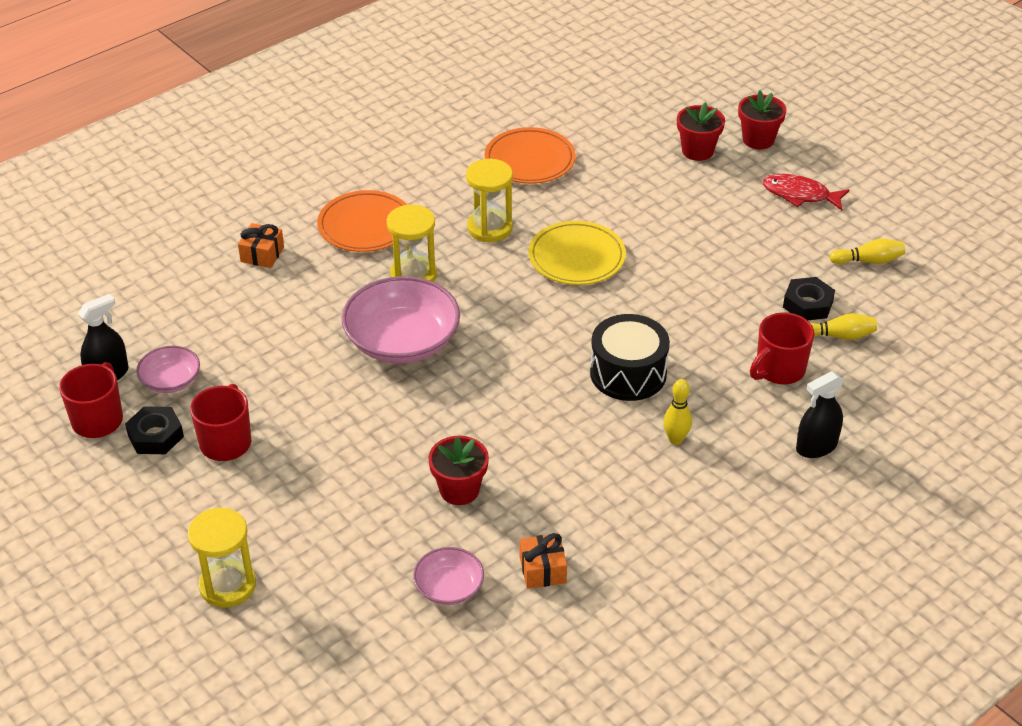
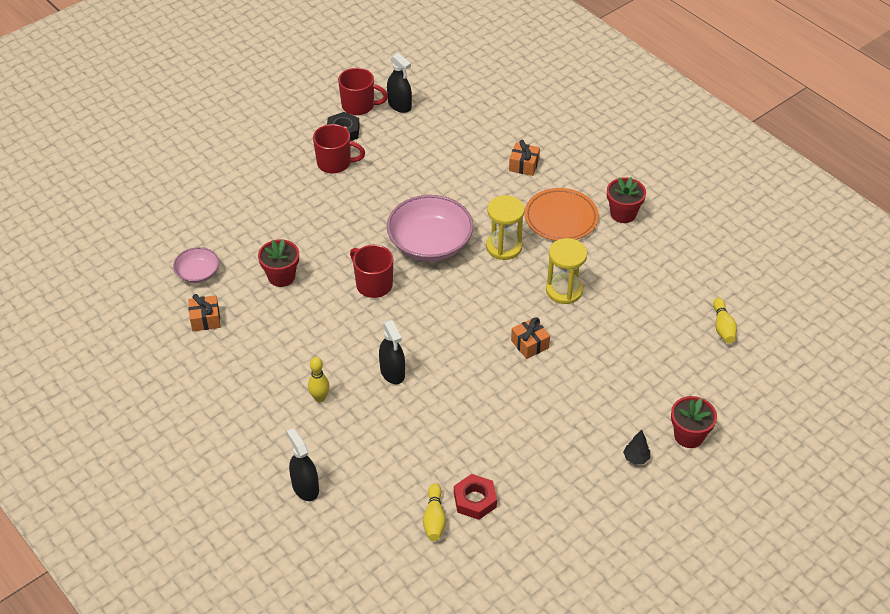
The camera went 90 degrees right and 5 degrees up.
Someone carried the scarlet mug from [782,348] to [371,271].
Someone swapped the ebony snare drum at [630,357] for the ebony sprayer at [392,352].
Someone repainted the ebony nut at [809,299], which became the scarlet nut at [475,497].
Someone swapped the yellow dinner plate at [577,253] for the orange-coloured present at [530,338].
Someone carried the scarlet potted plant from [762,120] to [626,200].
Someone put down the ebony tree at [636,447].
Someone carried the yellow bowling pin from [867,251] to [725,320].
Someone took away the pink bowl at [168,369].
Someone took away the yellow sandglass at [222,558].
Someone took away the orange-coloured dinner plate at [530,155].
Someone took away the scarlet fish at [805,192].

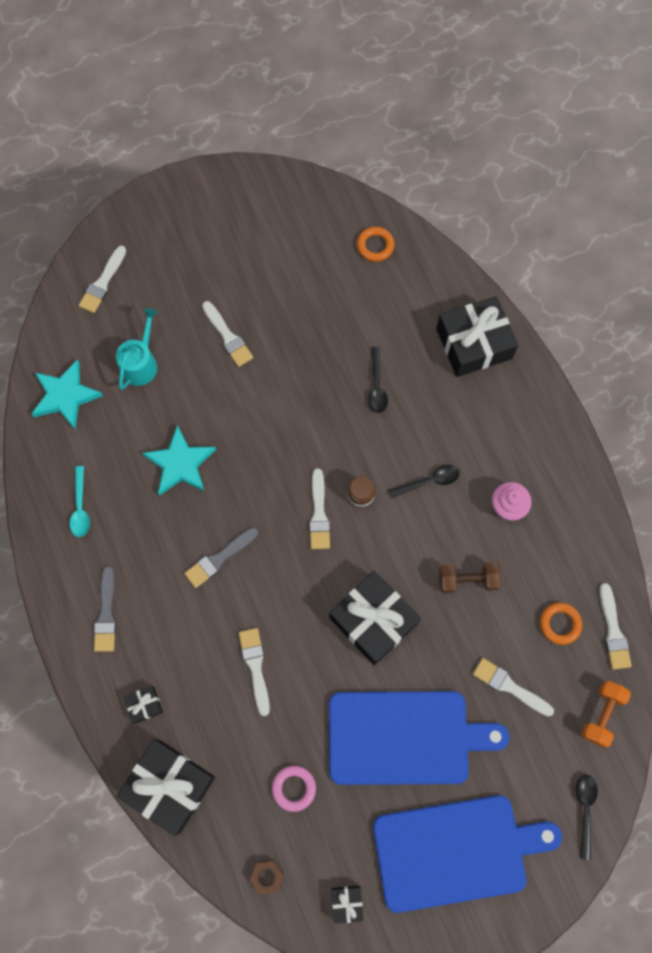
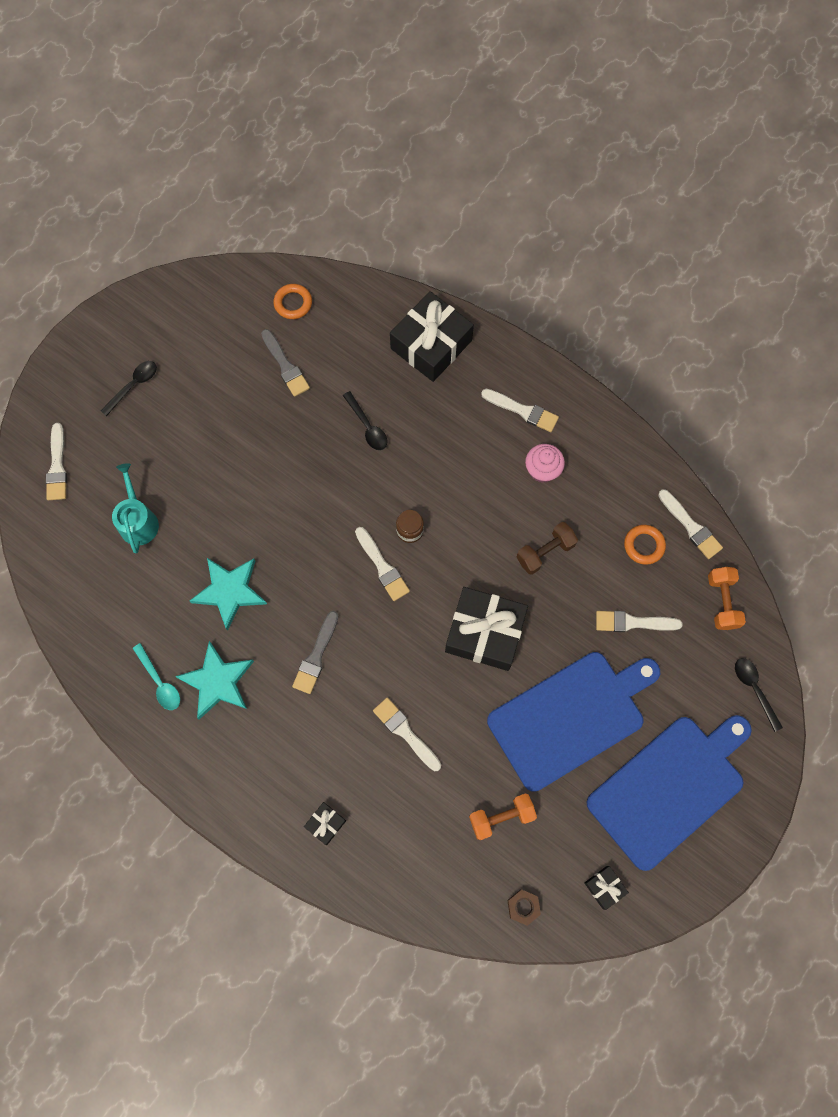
The camera went 30 degrees left and 0 degrees up.
Someone carried the ebony teaspoon from [424,481] to [129,388].
Someone carried the turquoise star from [67,394] to [214,680].
Someone carried the gray paint brush from [105,609] to [285,363].
Someone swapped the pink ring at [294,789] for the orange-coloured hand weight at [503,817].
Someone carried the white paint brush from [227,334] to [520,410].
Someone took away the ebony present at [166,787].

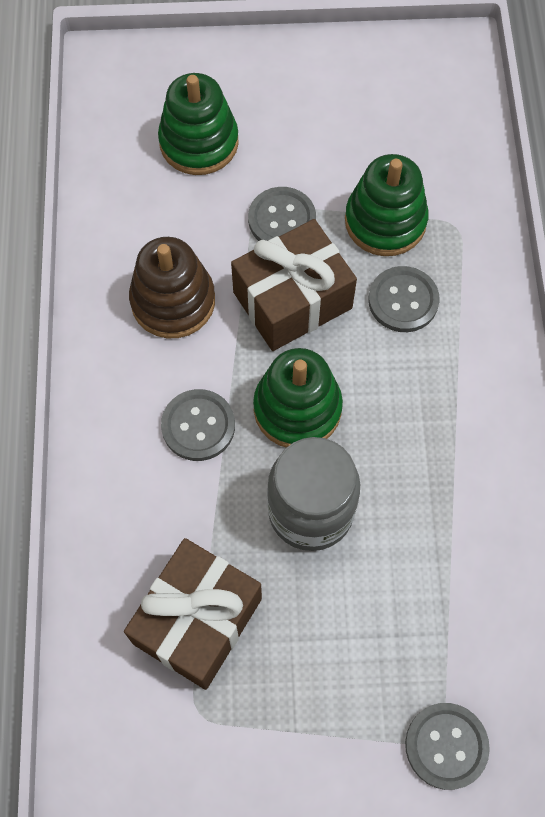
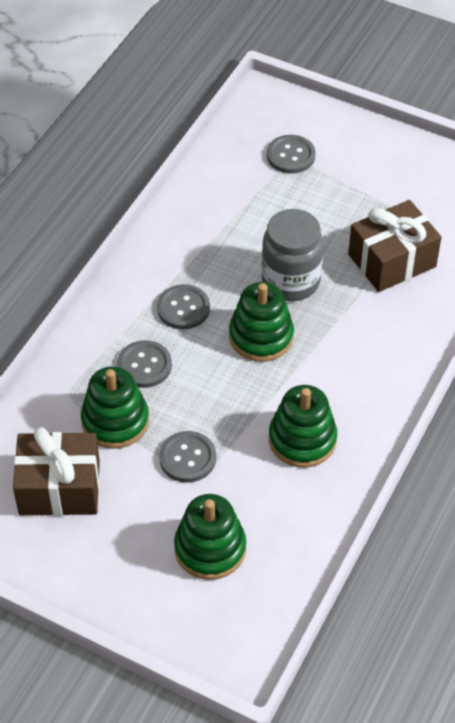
The camera went 150 degrees left and 15 degrees down.
Someone carried the brown present from [294,285] to [56,471].
Someone carried the gray shirt button from [198,425] to [183,306].
Someone repainted the brown ring stacker at [172,287], which became the green ring stacker at [303,426].

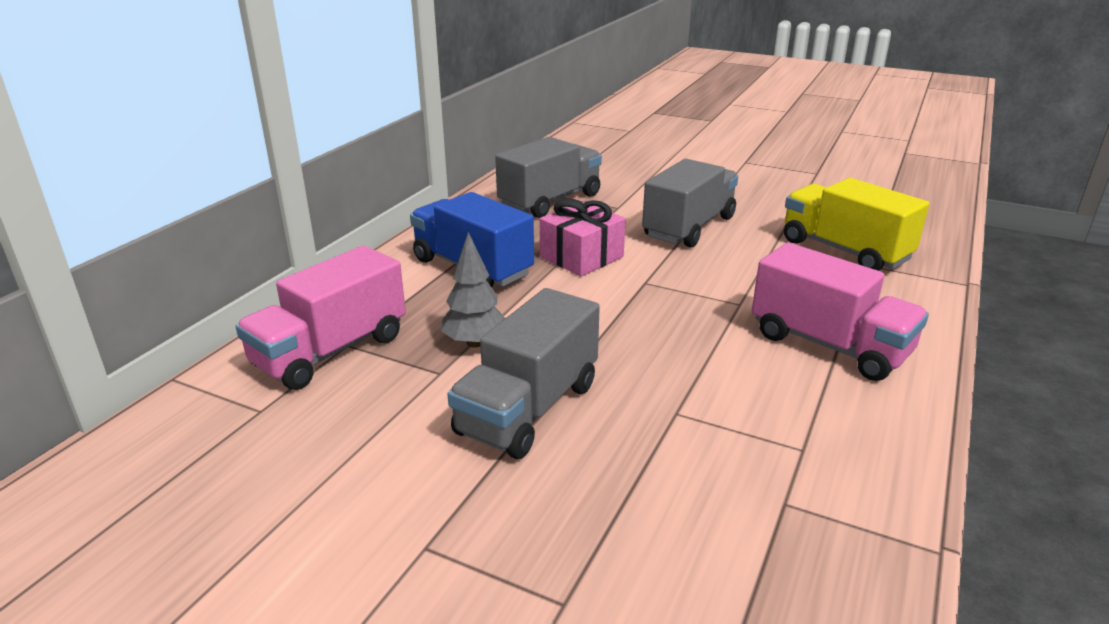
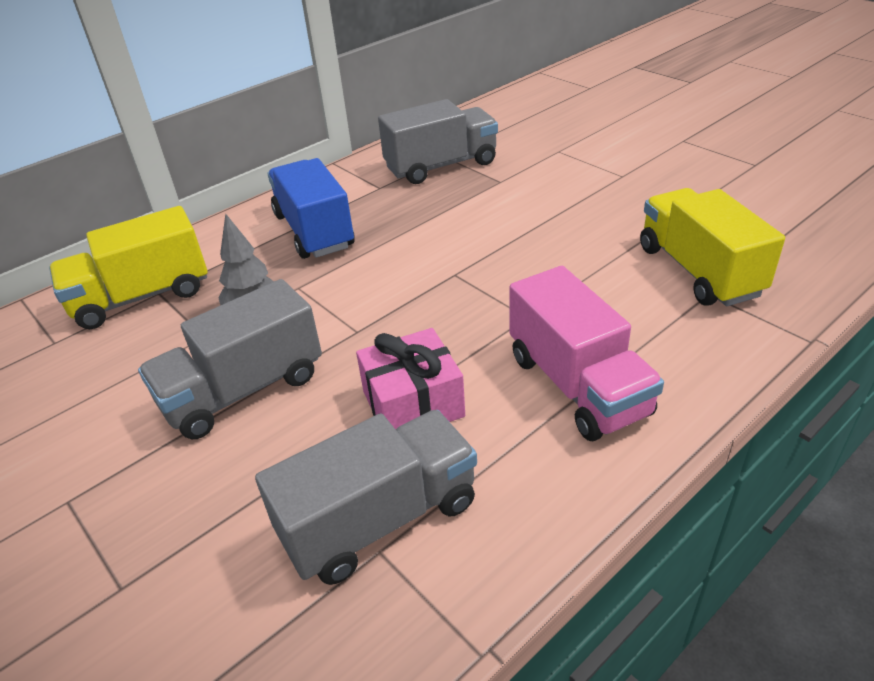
The camera went 25 degrees right and 10 degrees up.
Someone repainted the pink toy truck at [320,317], which became the yellow toy truck at [128,267].
Someone carried the gray toy truck from [690,203] to [366,497].
Someone carried the pink present from [583,237] to [410,378].

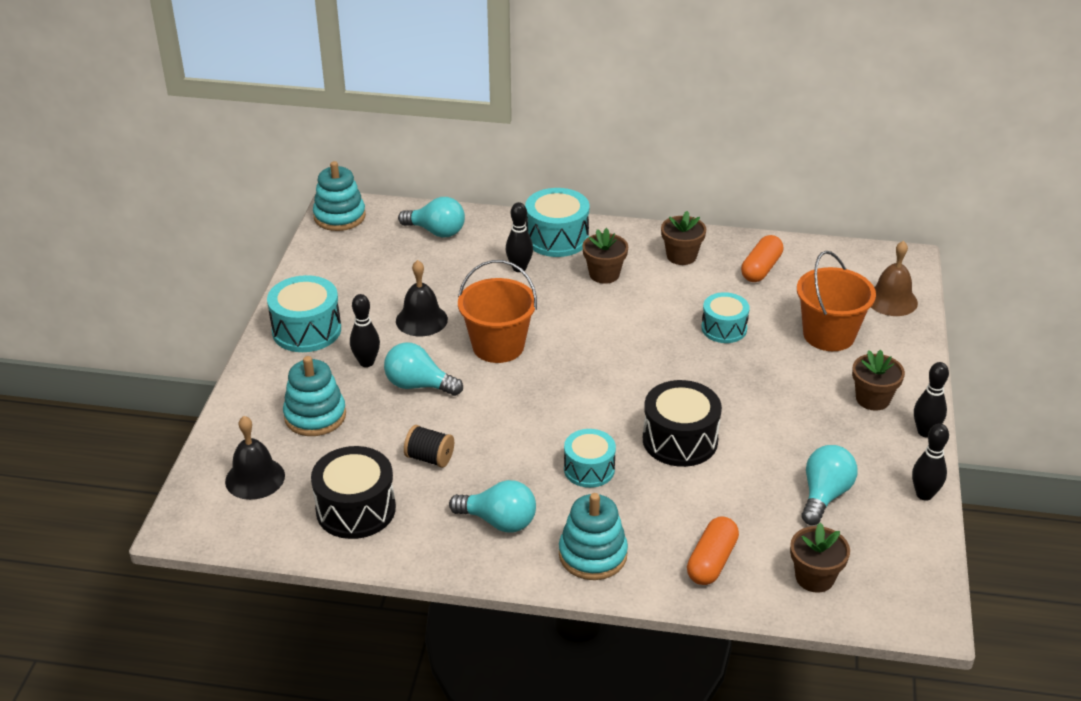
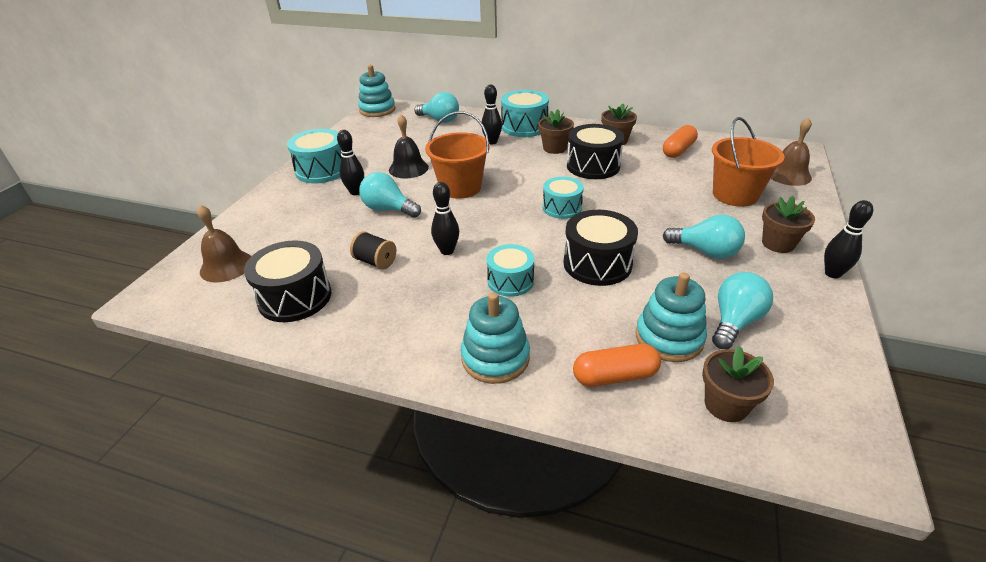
The camera went 10 degrees right and 0 degrees up.
Someone repainted the ebony school bell at [255,458], which became the brown school bell at [224,244].
Someone carried the ebony bowling pin from [930,462] to [445,218].
Someone carried the turquoise snare drum from [725,317] to [563,198].
Someone put down the ebony snare drum at [595,151].
Someone rotated the orange-coloured pill at [713,551] by 45 degrees clockwise.
Someone carried the turquoise ring stacker from [314,396] to [671,317].
Someone carried the turquoise light bulb from [492,506] to [704,237].

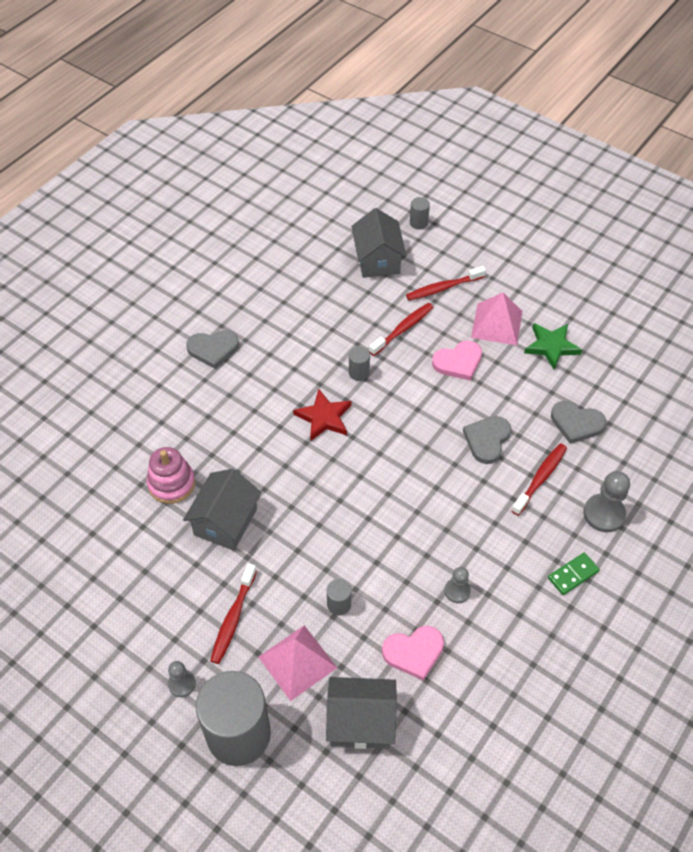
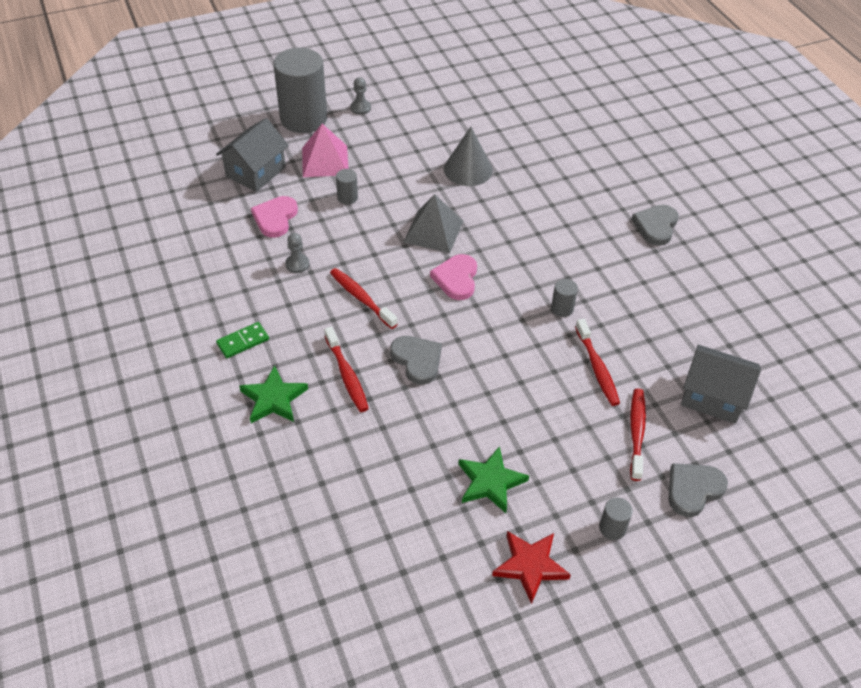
The camera went 120 degrees right and 5 degrees down.
Someone rotated the green domino tile at [574,573] by 60 degrees clockwise.
Someone swapped the gray game pawn at [606,501] for the green star at [273,394].
Someone carried the scarlet dental brush from [233,613] to [364,298].
Someone put down the gray solid pyramid at [433,223].
Someone carried the pink heart from [457,360] to [453,277].
Someone swapped the gray toy house at [222,510] for the gray cone shape at [468,156].
Someone carried the scarlet star from [322,415] to [531,567].
Someone carried the gray solid cylinder from [420,213] to [616,518].
Someone carried the gray heart from [578,422] to [698,490].
Someone took away the pink ring stacker at [170,475].
Someone took away the pink solid pyramid at [496,319].

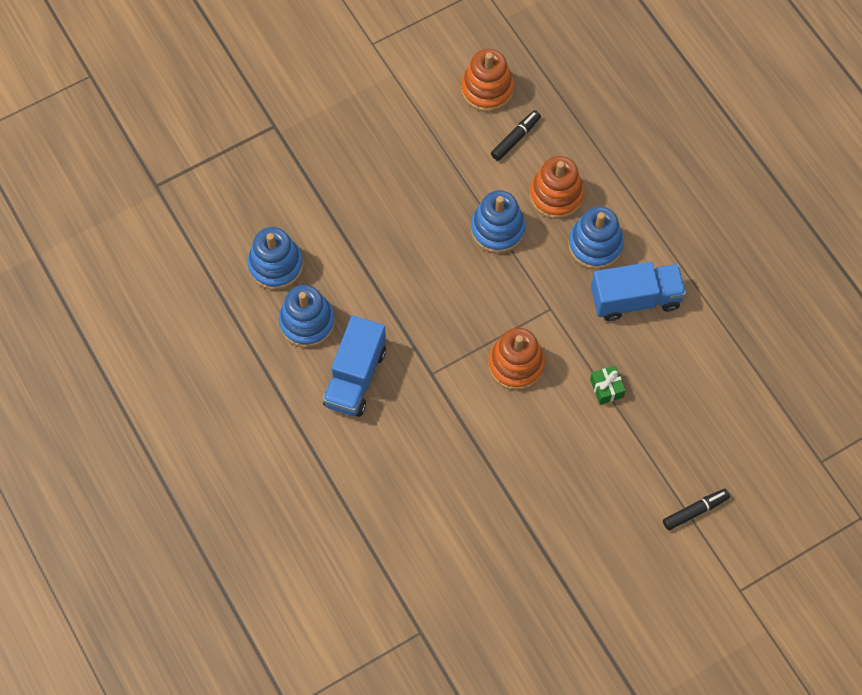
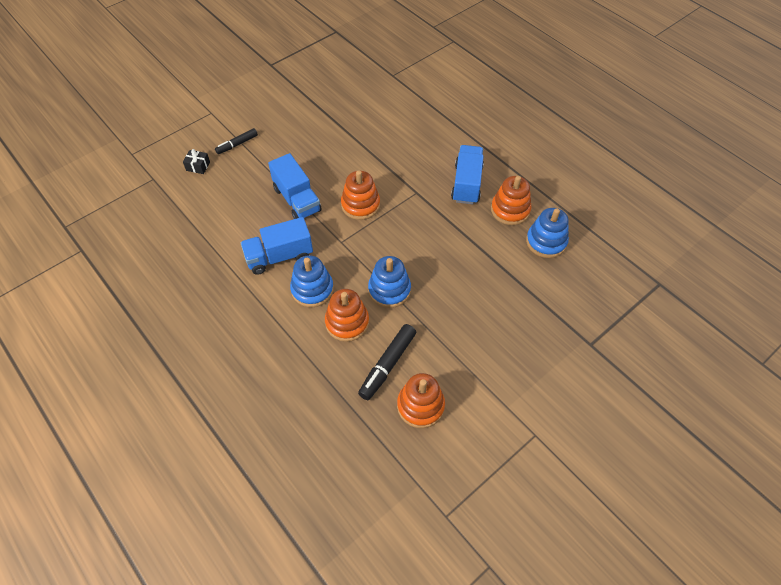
The camera went 170 degrees right and 10 degrees down.
Someone put down the ebony present at [196,161].
Someone swapped the green present at [608,385] for the blue toy truck at [295,186].
Someone scaled the ebony marker at [516,135] by 1.56.
Someone repainted the blue ring stacker at [307,316], which became the orange-coloured ring stacker at [511,200].

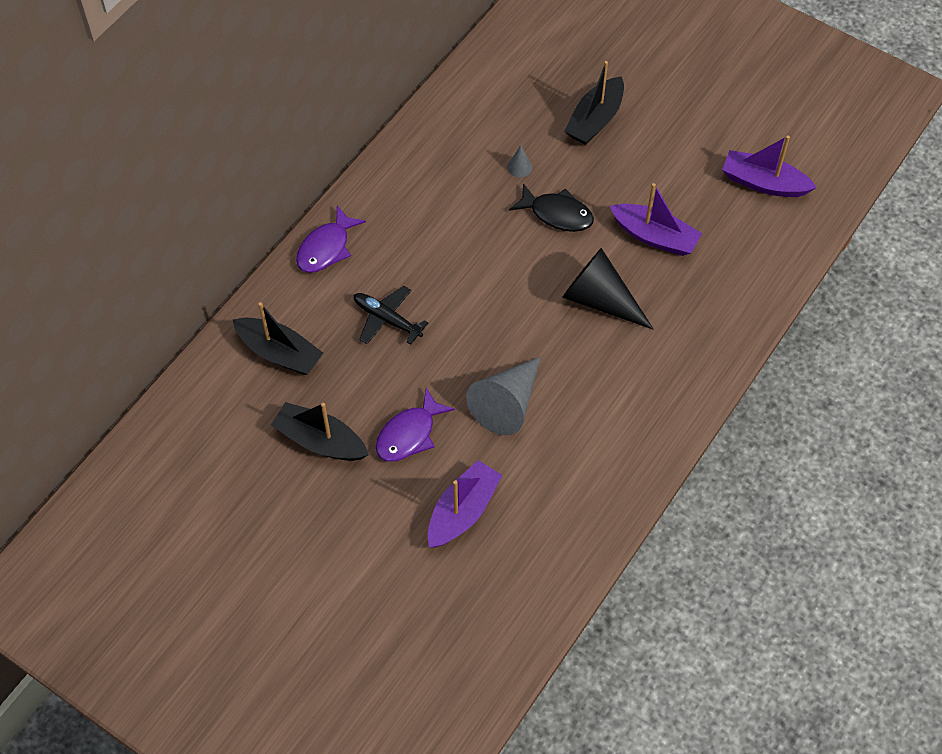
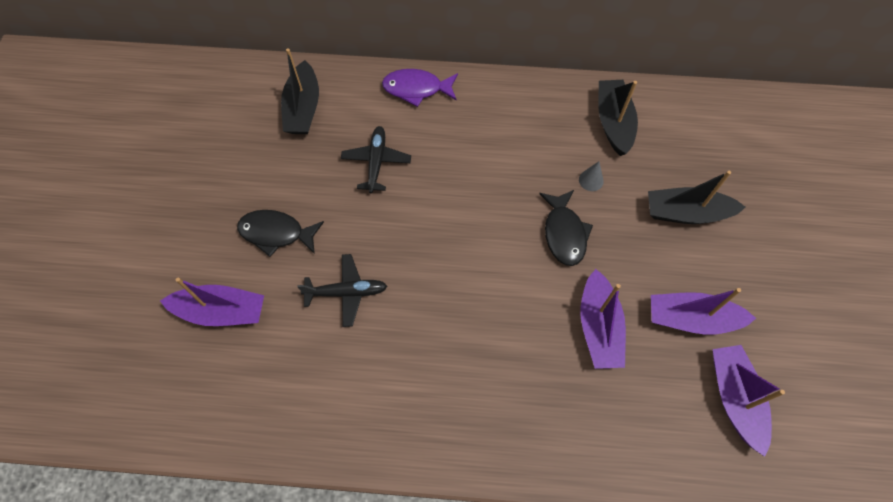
The camera went 60 degrees right and 5 degrees up.
Someone repainted the purple fish at [415,425], which became the ebony fish at [280,233].
Someone swapped the gray cone shape at [503,395] for the ebony plane at [342,290].
Someone carried the ebony sailboat from [320,431] to [618,118].
Someone put down the purple sailboat at [703,311].
Someone took away the ebony cone shape at [608,289].

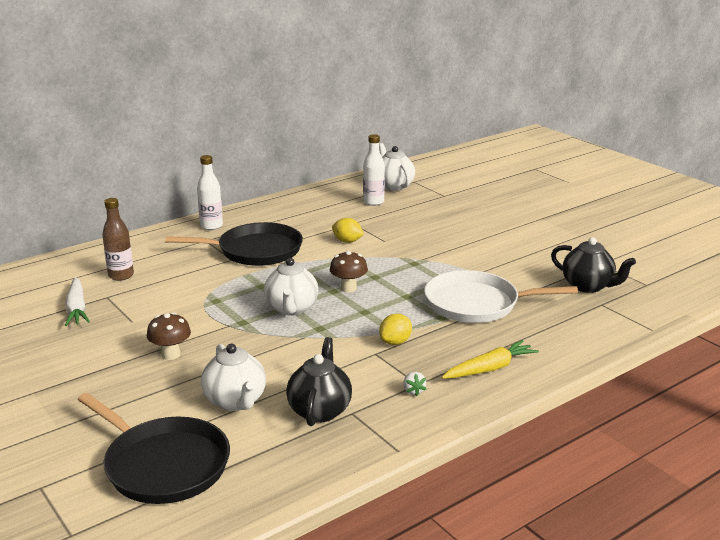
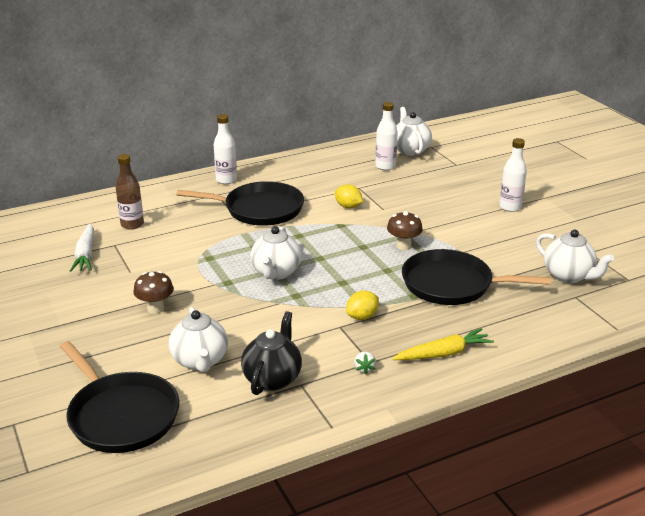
The camera went 10 degrees right and 5 degrees up.
Someone carried the brown fungus from [349,272] to [405,230].
Someone repainted the white pan at [501,296], which became the ebony pan at [476,277].
Someone put down the white drink bottle at [513,175].
Someone repainted the ebony teapot at [593,265], which became the white teapot at [575,256].

